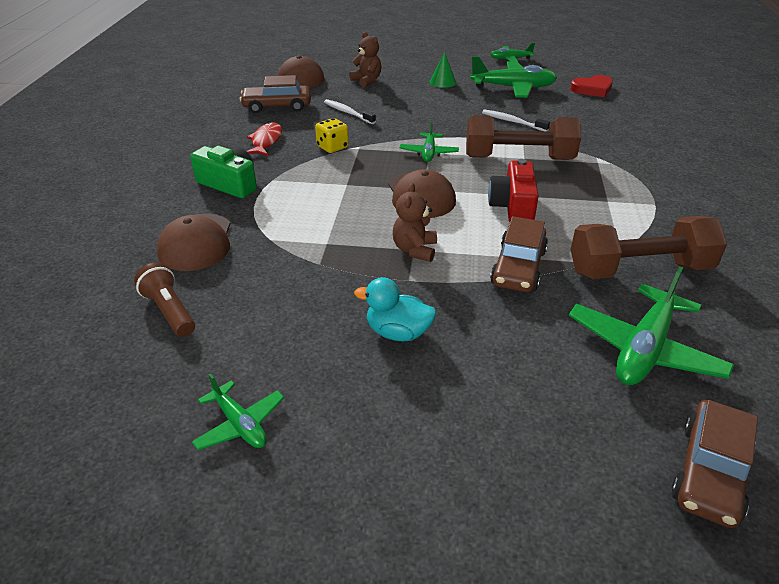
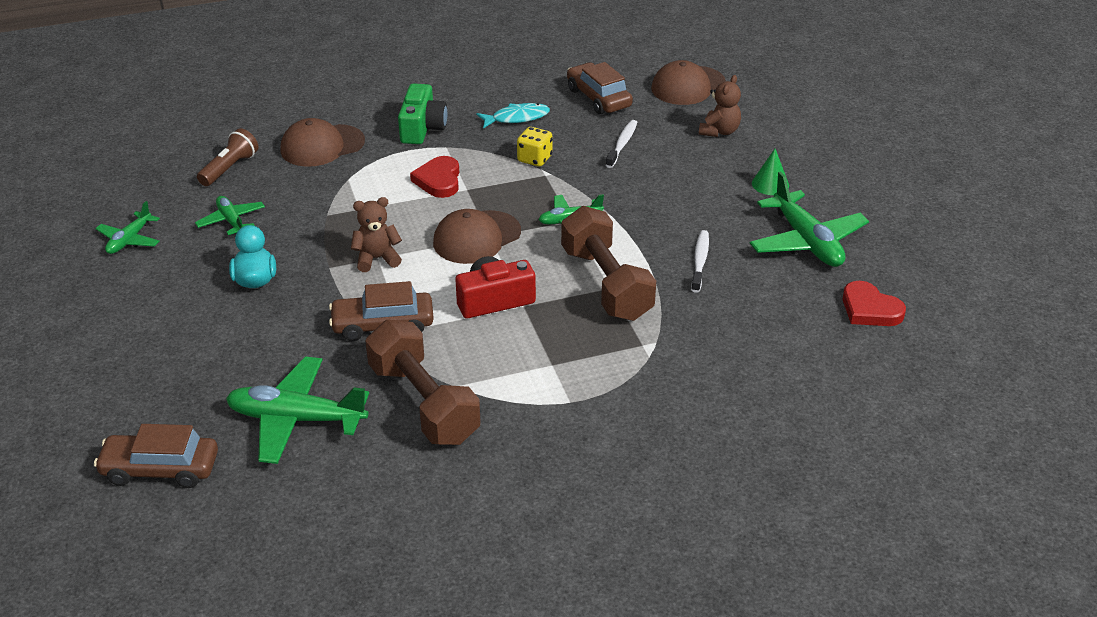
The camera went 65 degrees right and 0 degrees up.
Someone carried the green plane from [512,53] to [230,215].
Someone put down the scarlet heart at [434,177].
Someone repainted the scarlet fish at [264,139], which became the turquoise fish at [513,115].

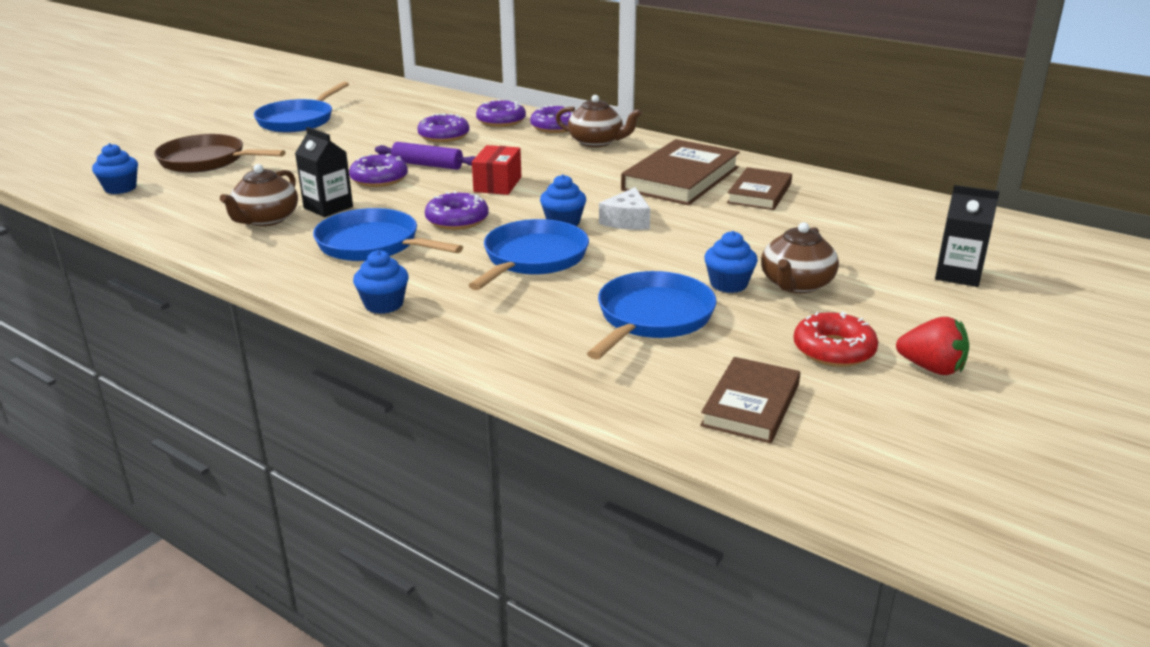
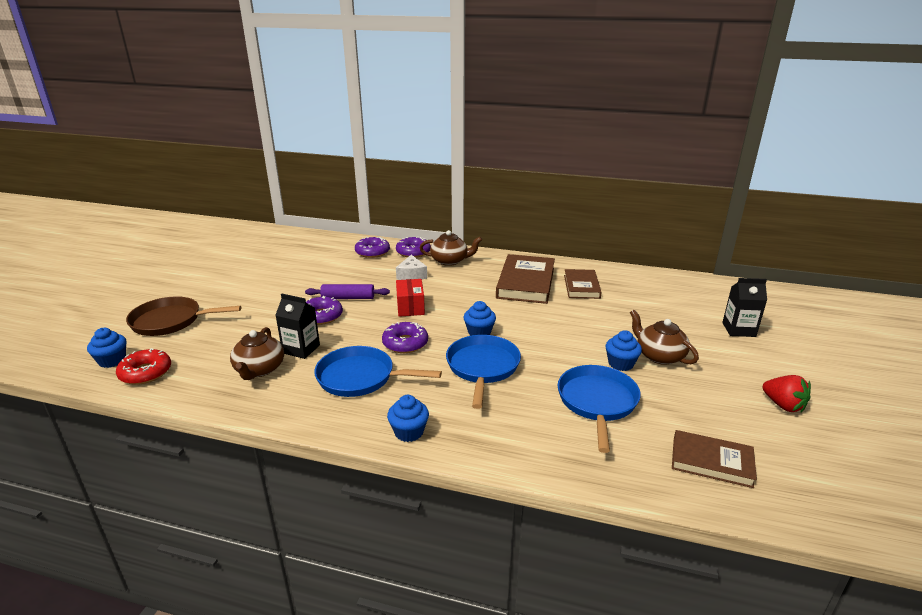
The camera went 20 degrees left and 0 degrees up.
Someone carried the scarlet glazed donut from [835,339] to [143,366].
Someone carried the white cheese wedge from [624,208] to [411,267].
Someone rotated the brown teapot at [800,257] by 135 degrees clockwise.
Someone rotated the brown hardback at [750,400] by 75 degrees counterclockwise.
Someone rotated the scarlet berry at [932,346] by 45 degrees clockwise.
Someone took away the blue pan at [301,107].
Someone took away the purple glazed donut at [443,127].

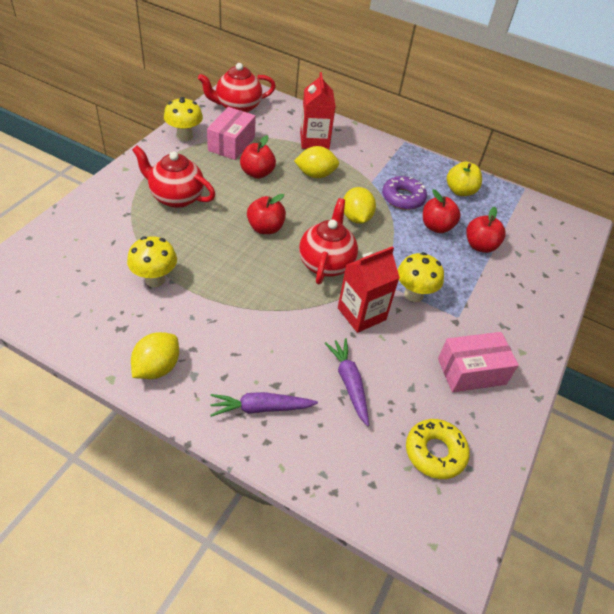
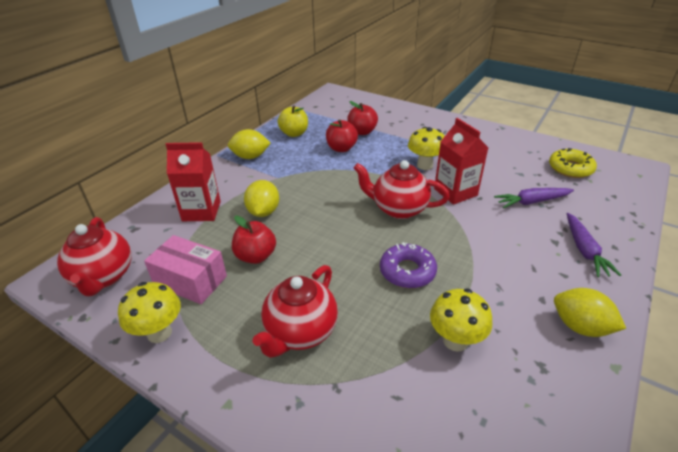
The camera went 80 degrees left and 10 degrees down.
Someone carried the yellow citrus fruit from [359,205] to [249,144].
Someone carried the purple glazed donut from [404,193] to [408,265].
Someone took away the scarlet apple fruit at [266,214].
Someone took away the pink box at [478,362].

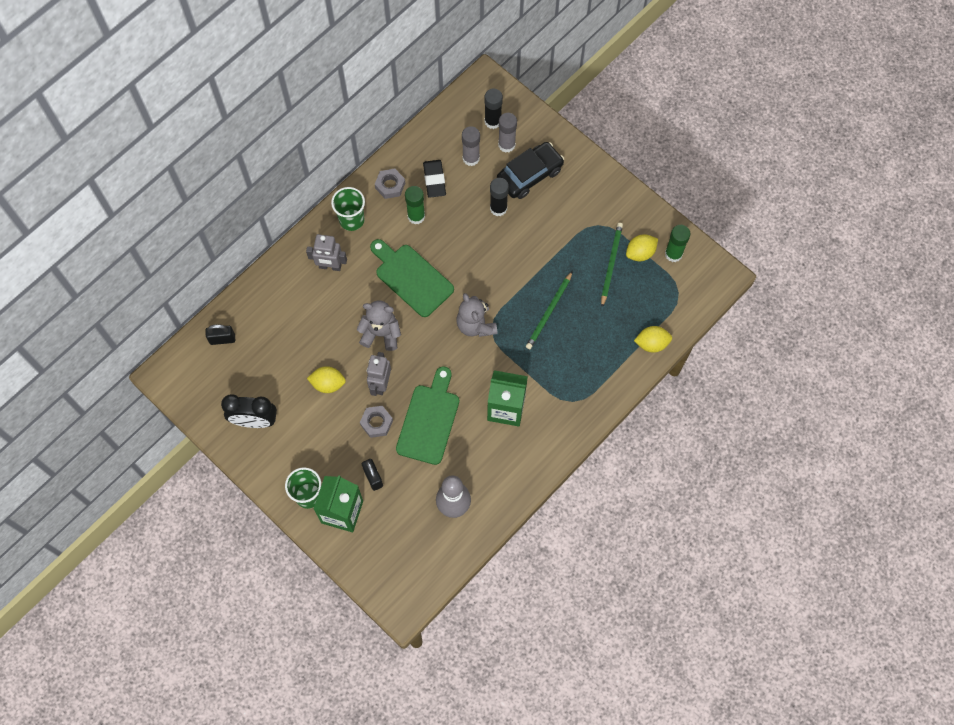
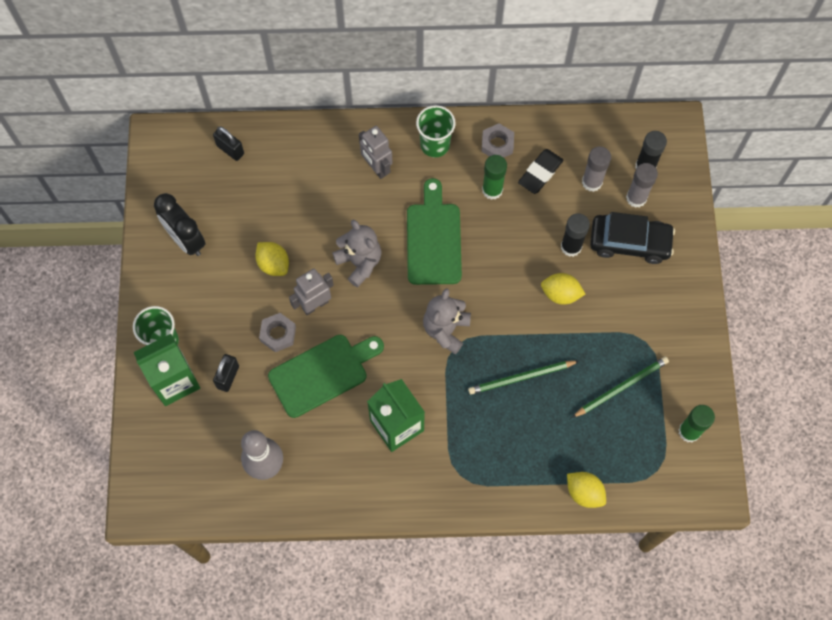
The camera went 45 degrees right and 0 degrees up.
Someone carried the yellow citrus fruit from [642,247] to [563,289].

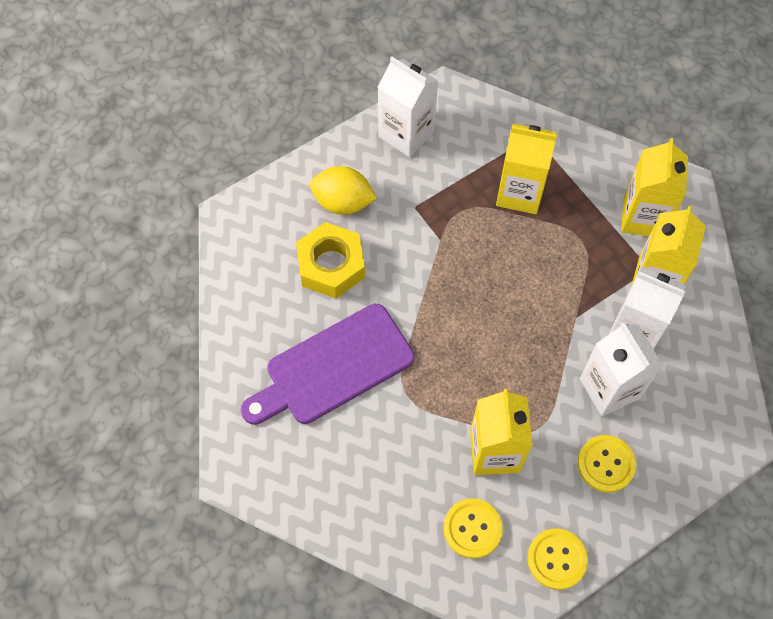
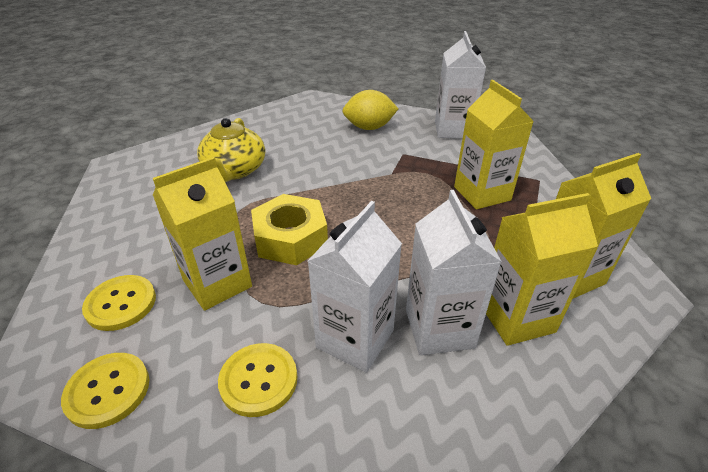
The camera went 55 degrees right and 25 degrees down.
Someone swapped the purple bread board at [328,364] for the yellow teapot at [231,150].
Someone carried the yellow nut from [330,260] to [289,229].
Someone rotated the yellow citrus fruit at [343,190] by 75 degrees counterclockwise.

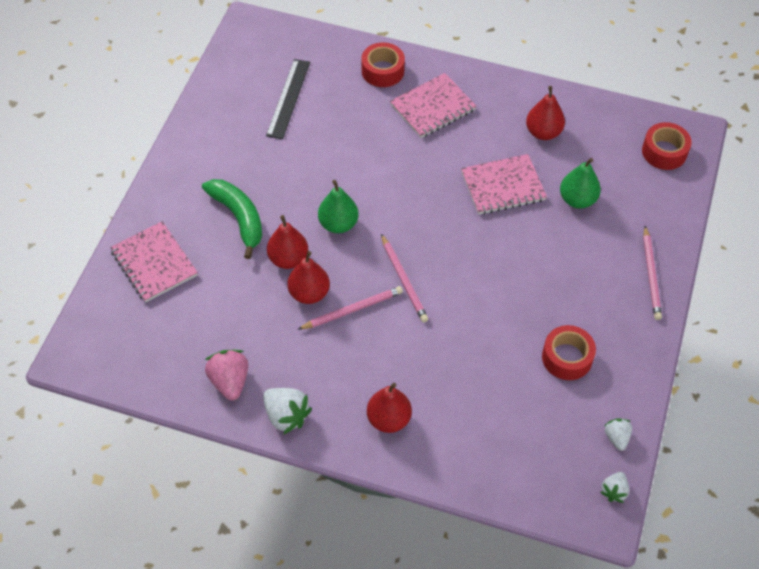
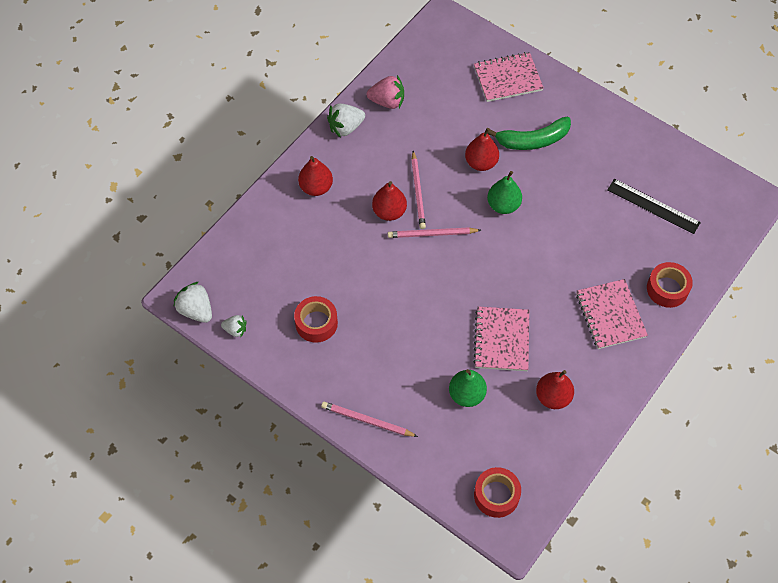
The camera went 110 degrees right and 5 degrees up.
Someone scaled the white berry at [614,487] by 1.64.
Someone carried the scarlet pear from [308,277] to [389,201].

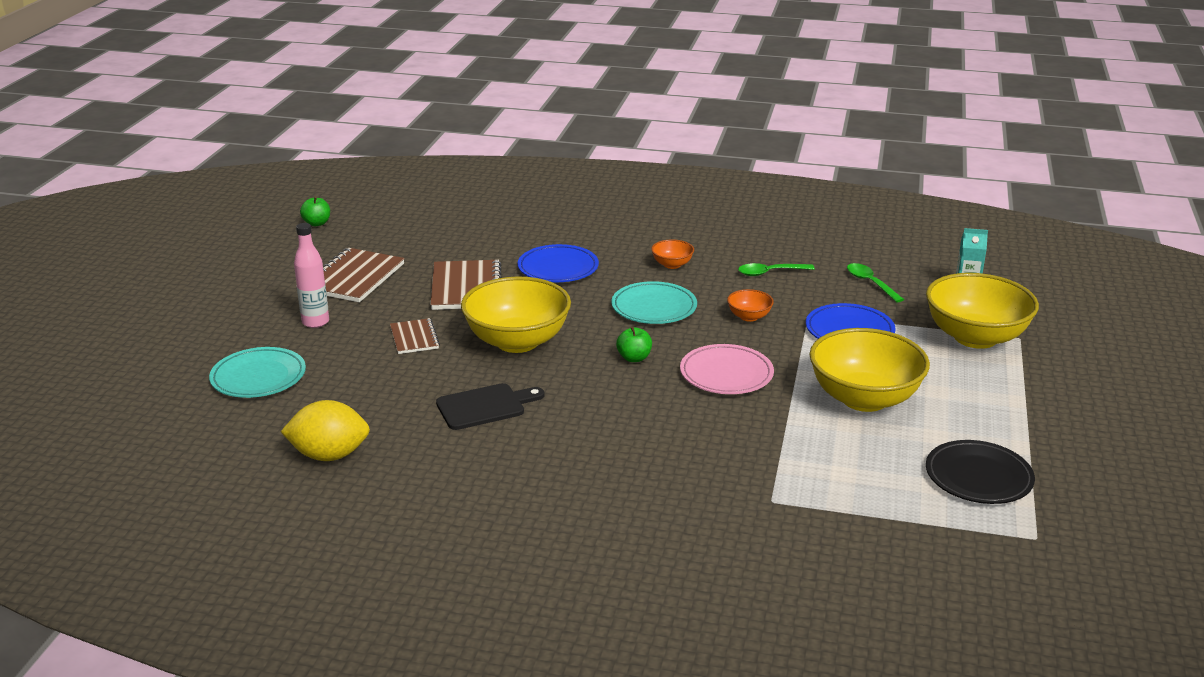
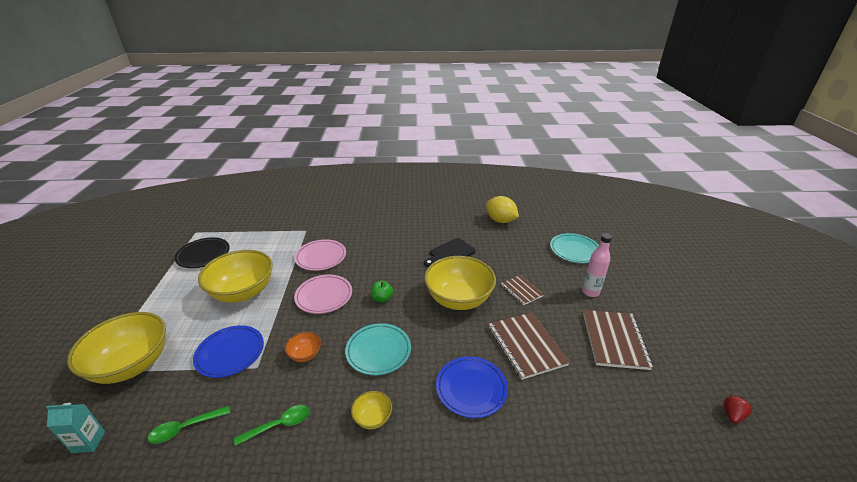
The camera went 165 degrees right and 5 degrees up.
Someone rotated the green teaspoon at [875,283] by 105 degrees clockwise.
Someone put down the pink dinner plate at [320,255].
Someone repainted the orange-coloured bowl at [672,254], which became the yellow bowl at [371,410].
Someone rotated the yellow citrus fruit at [325,430] by 60 degrees clockwise.
Someone swapped the green apple fruit at [315,211] for the scarlet berry at [738,409].

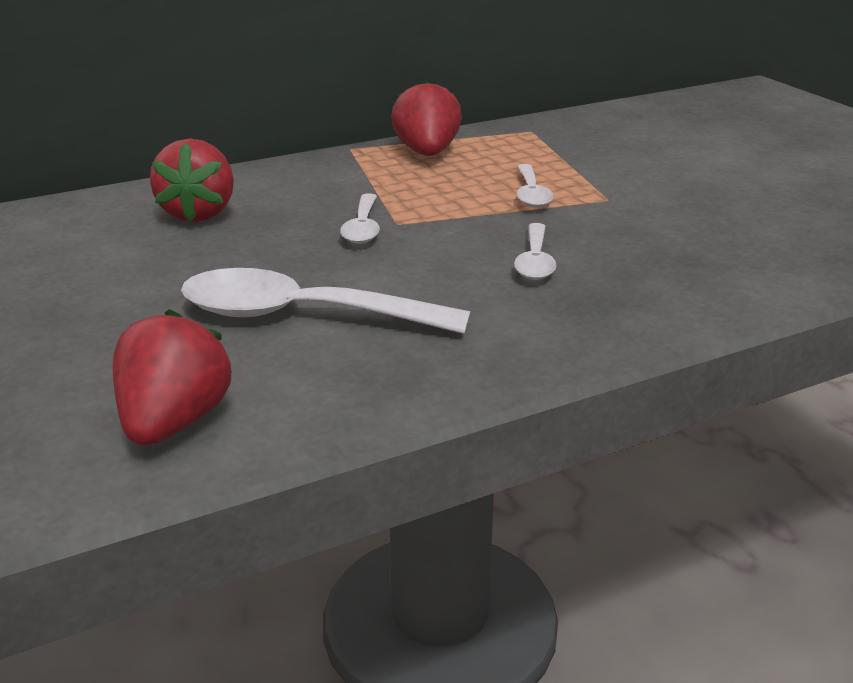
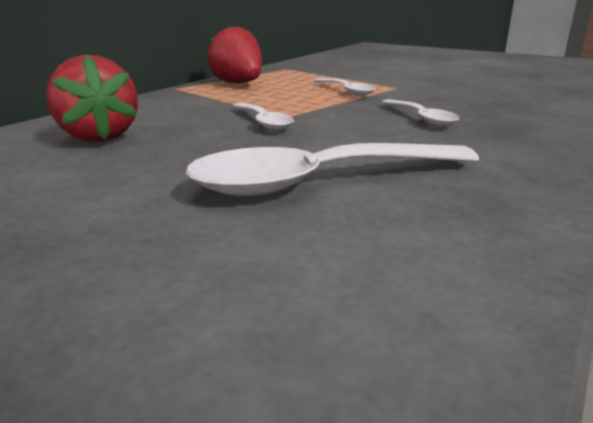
The camera went 30 degrees left and 5 degrees down.
Someone took away the scarlet berry at [172,377].

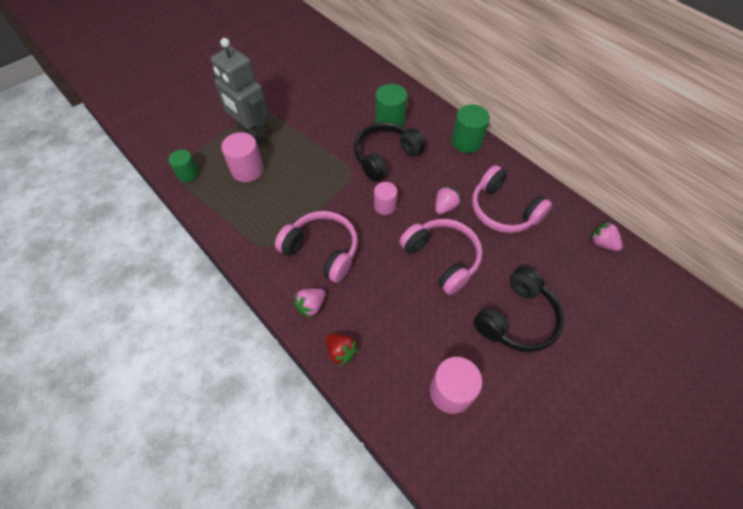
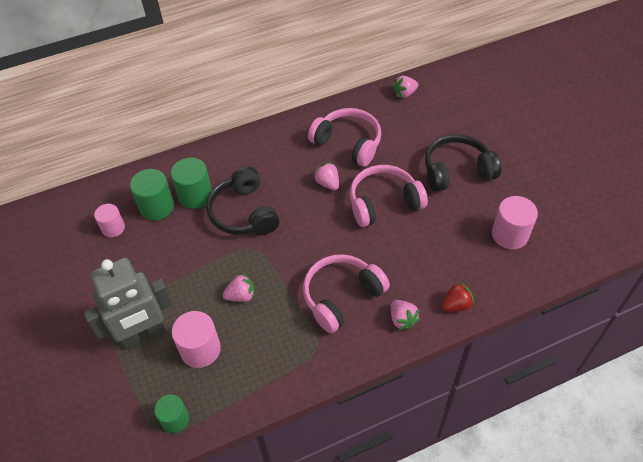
The camera went 70 degrees left and 5 degrees down.
Someone carried the pink solid cylinder from [385,198] to [109,220].
Someone carried the green solid cylinder from [471,128] to [152,194].
Someone put down the pink berry at [239,287].
Someone rotated the pink headphones at [512,199] by 120 degrees counterclockwise.
Someone rotated the ebony headphones at [519,310] by 75 degrees counterclockwise.

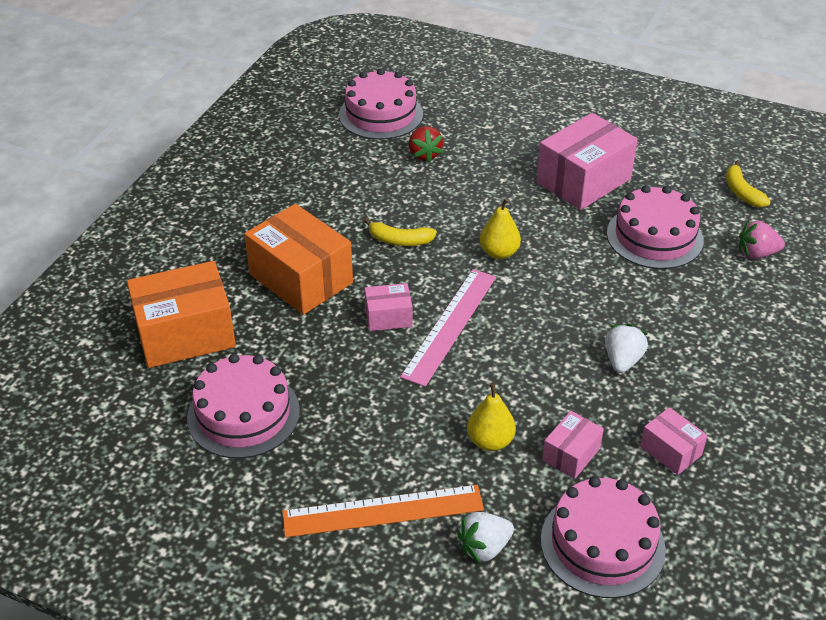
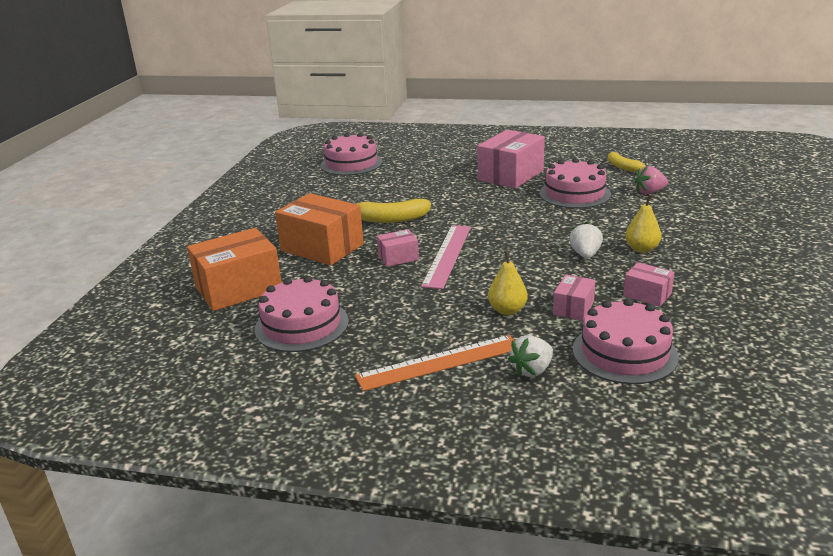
The camera went 10 degrees left and 15 degrees down.
Someone scaled the yellow banana fruit at [400,232] by 1.51.
Someone carried the yellow pear from [500,228] to [643,224].
Someone took away the scarlet berry at [426,144].

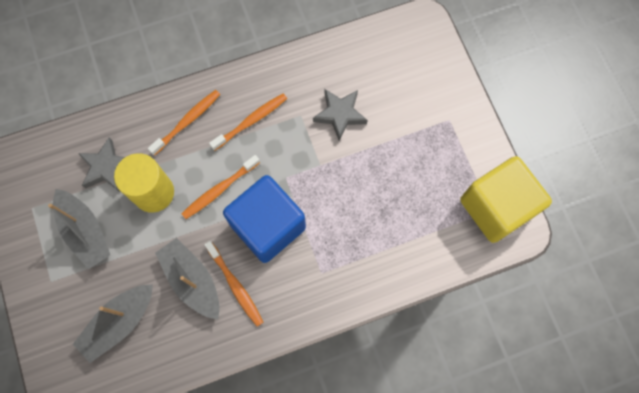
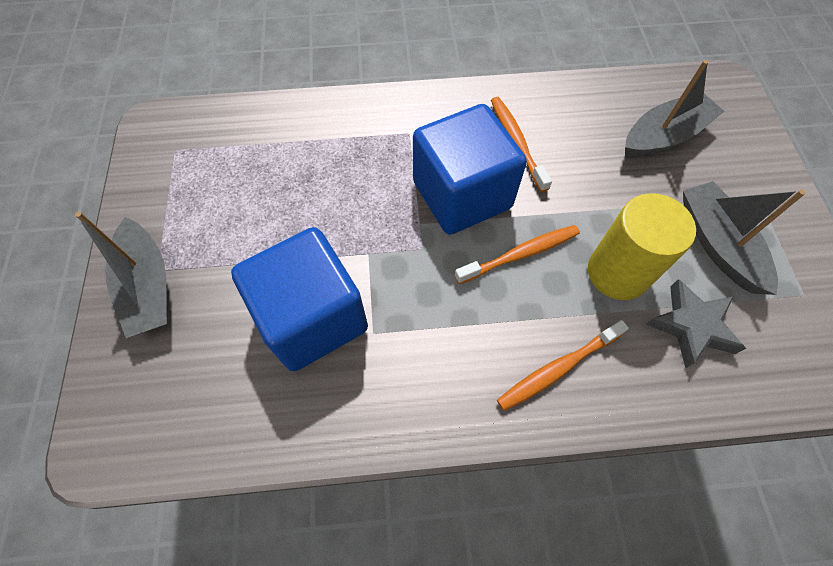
The camera went 165 degrees left and 10 degrees down.
Someone carried the gray sailboat from [187,278] to [121,275].
Someone swapped the gray star at [340,115] for the blue block at [299,299].
Someone took away the orange-coloured dental brush at [248,122].
Someone took away the yellow block at [506,199].

